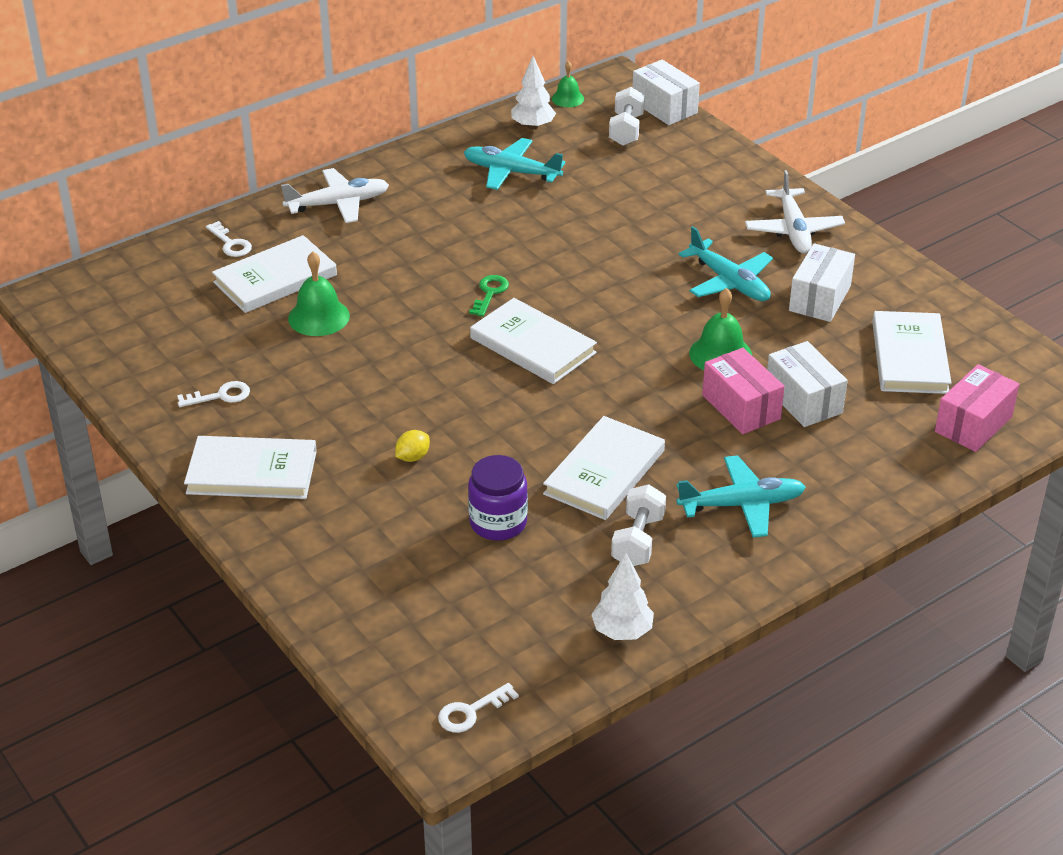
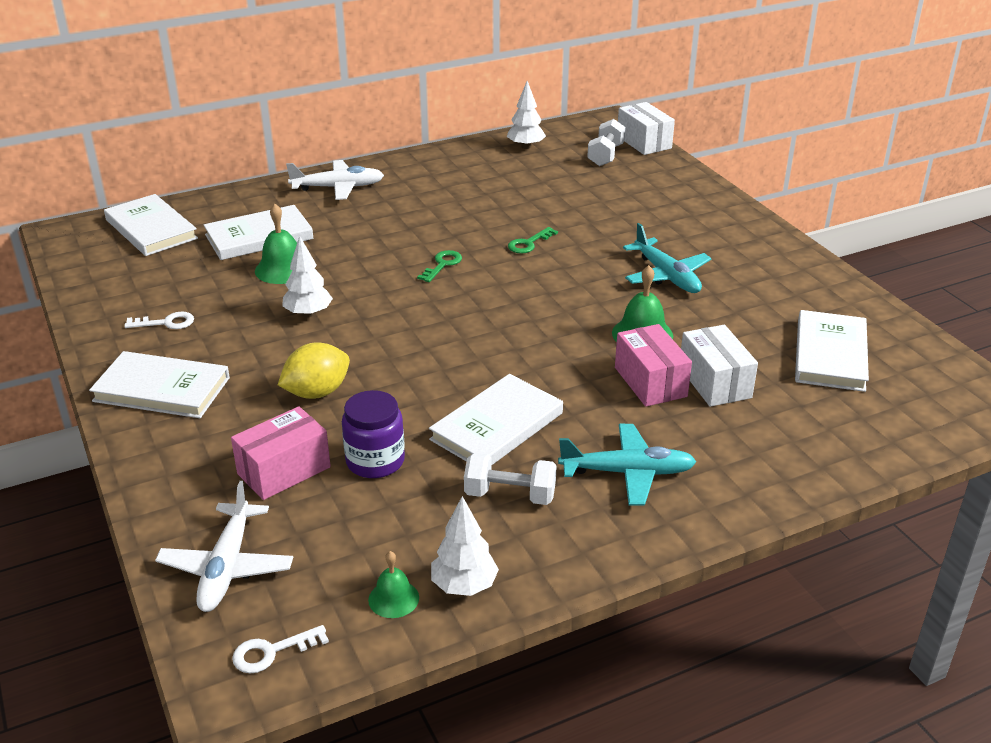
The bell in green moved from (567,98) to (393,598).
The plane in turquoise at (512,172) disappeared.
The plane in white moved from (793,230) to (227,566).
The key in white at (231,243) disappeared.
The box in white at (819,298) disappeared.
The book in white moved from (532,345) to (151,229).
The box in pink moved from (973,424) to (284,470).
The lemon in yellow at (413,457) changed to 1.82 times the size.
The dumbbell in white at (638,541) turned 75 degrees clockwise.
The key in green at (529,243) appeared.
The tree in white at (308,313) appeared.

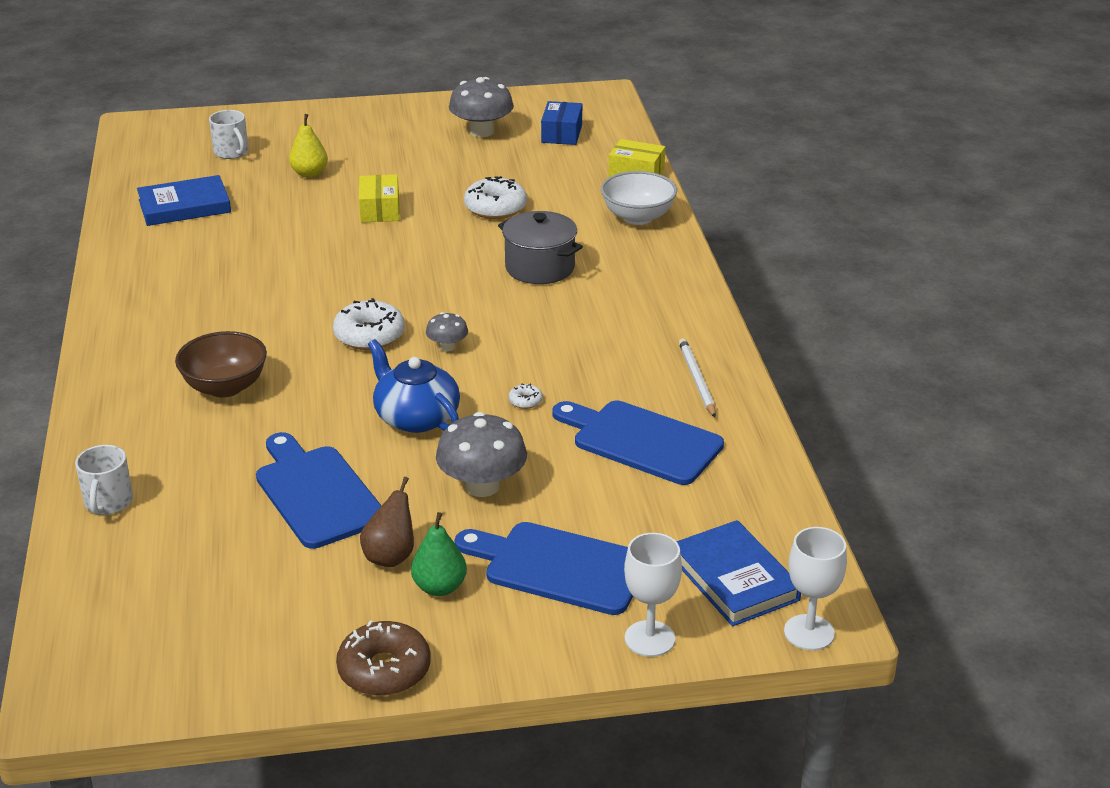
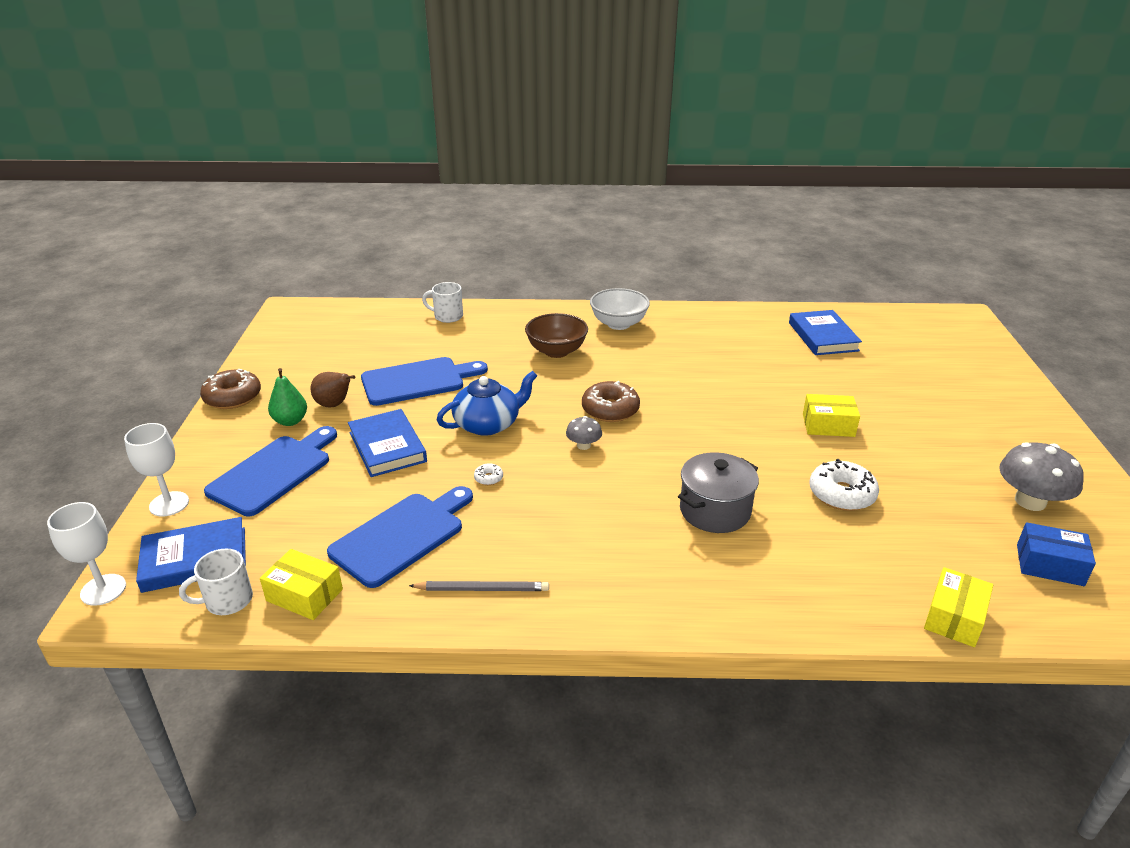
The mug in white moved from (231,152) to (227,600).
The pear in yellow at (309,173) disappeared.
The bowl in white moved from (638,217) to (618,324).
The donut in white at (369,335) became the donut in brown at (610,410).
The pencil in white at (696,380) became the pencil in grey at (482,589).
The mushroom in grey at (482,486) was replaced by the book in blue at (387,447).
The box in yellow at (304,595) appeared.

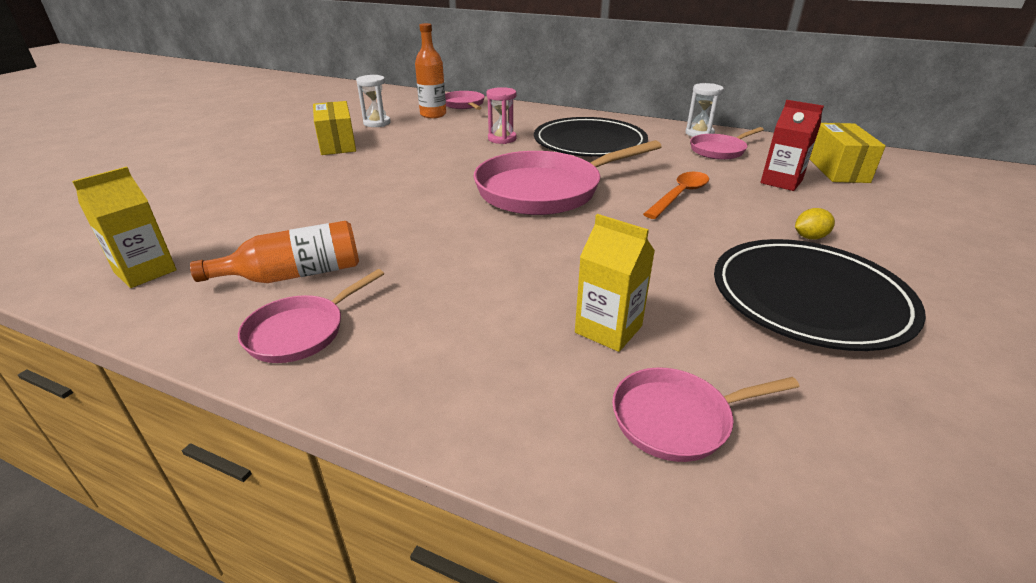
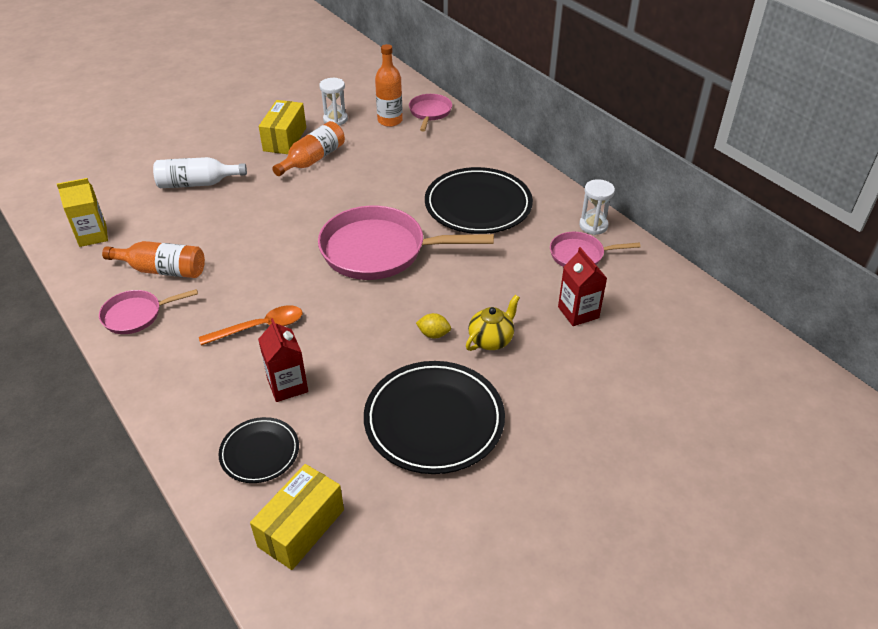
The hourglass in pink at (502,139) disappeared.
The box in yellow moved from (837,169) to (301,528).
The spoon in orange moved from (679,195) to (260,327).
The lemon in yellow moved from (809,237) to (433,334).
The carton in yellow at (608,329) became the carton in red at (287,385).
The pan in pink at (678,419) was replaced by the plate in black at (259,452).
The bottle in orange at (313,159) appeared.
The bottle in white at (197,183) appeared.
The teapot in yellow at (491,340) appeared.

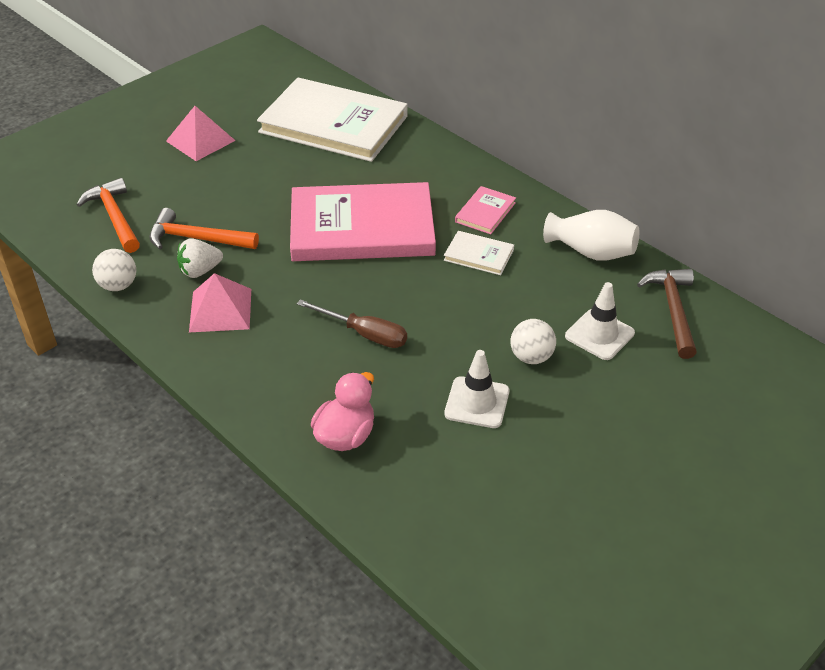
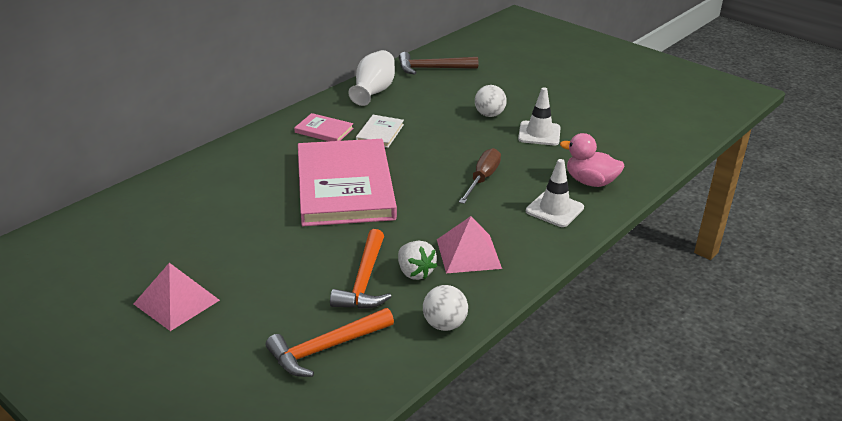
The book in white at (333,124) disappeared.
The traffic cone in white moved from (599,335) to (554,209).

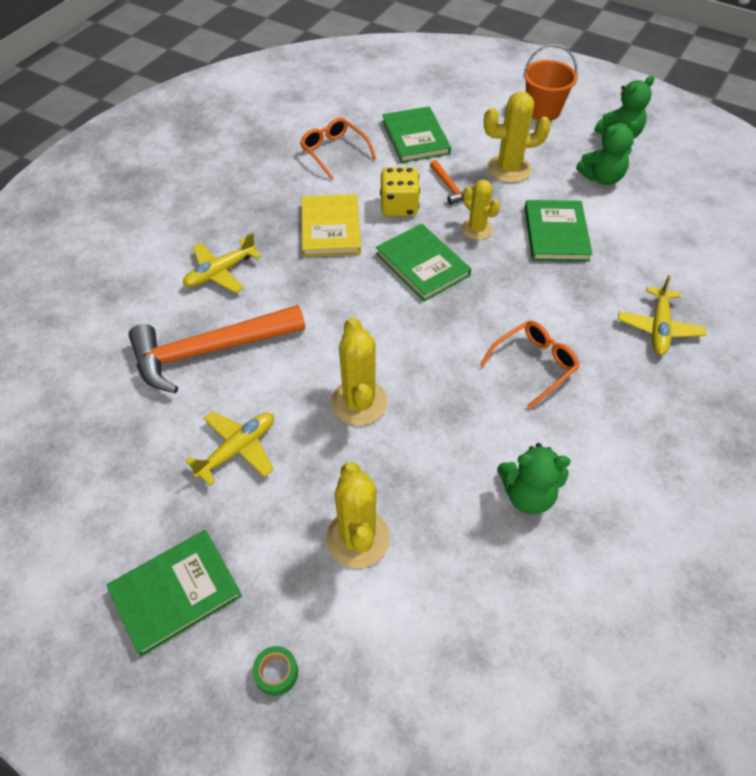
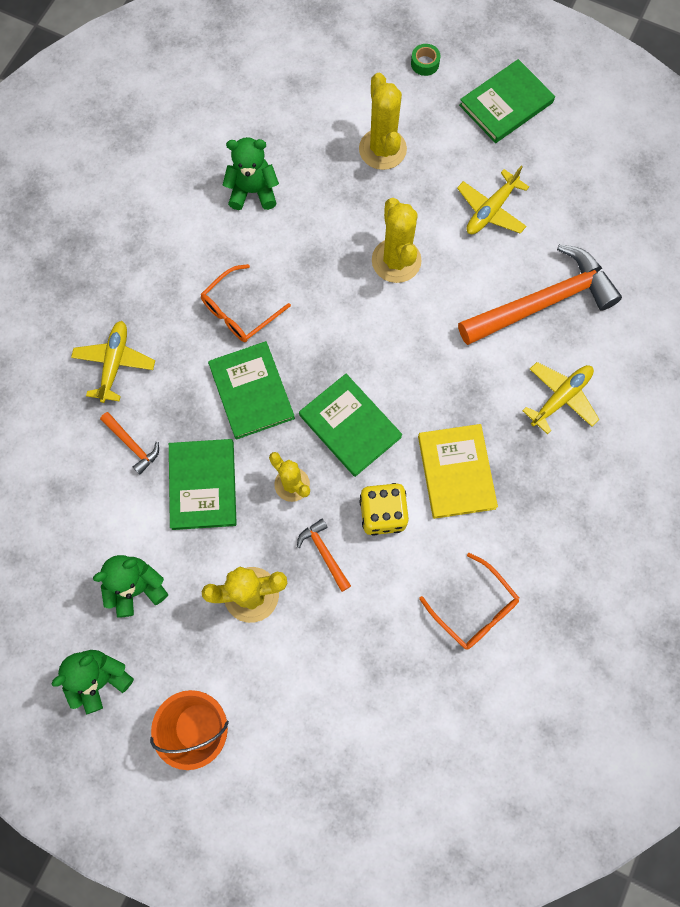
The book in green moved from (415,137) to (251,391).
The hammer in orange at (132,445) appeared.

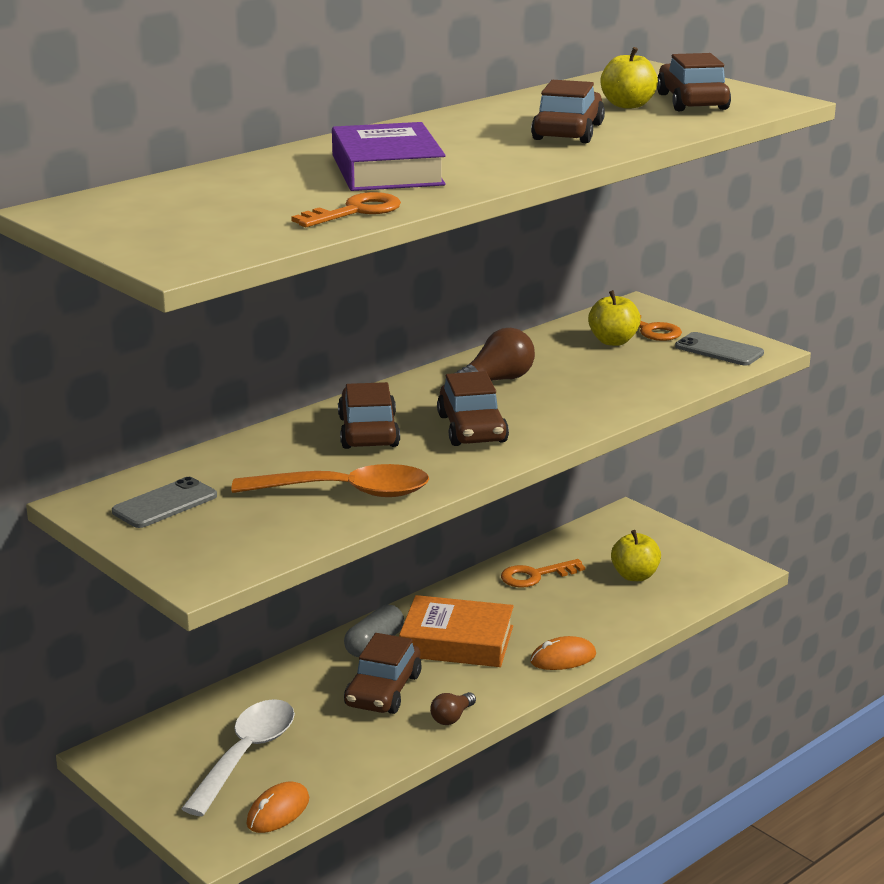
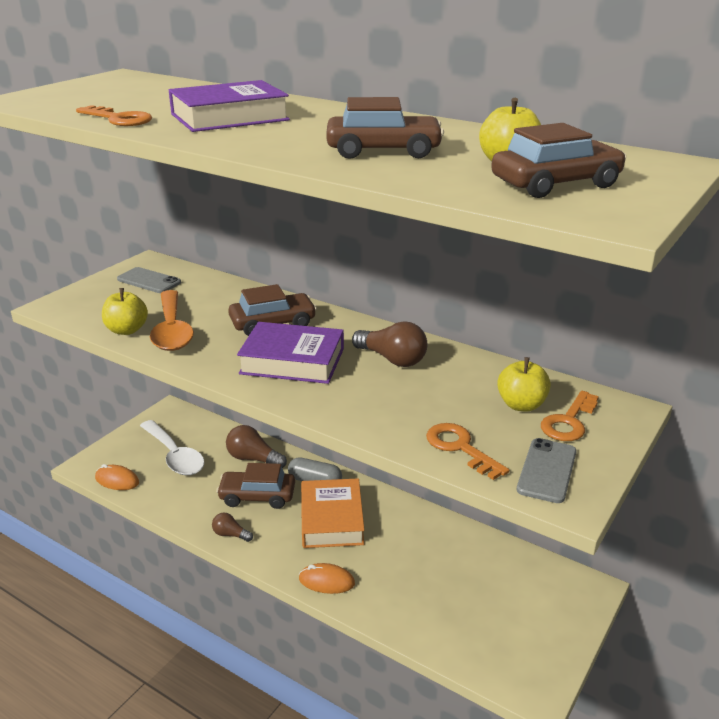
The car in brown at (472,429) was replaced by the book in purple at (292,361).
The apple in yellow moved from (635,576) to (127,330).
The key in orange moved from (535,576) to (460,448).
The mouse in orange at (563,658) turned 45 degrees counterclockwise.
The spoon in white at (246,755) turned 45 degrees clockwise.
The light bulb in brown at (253,459) appeared.

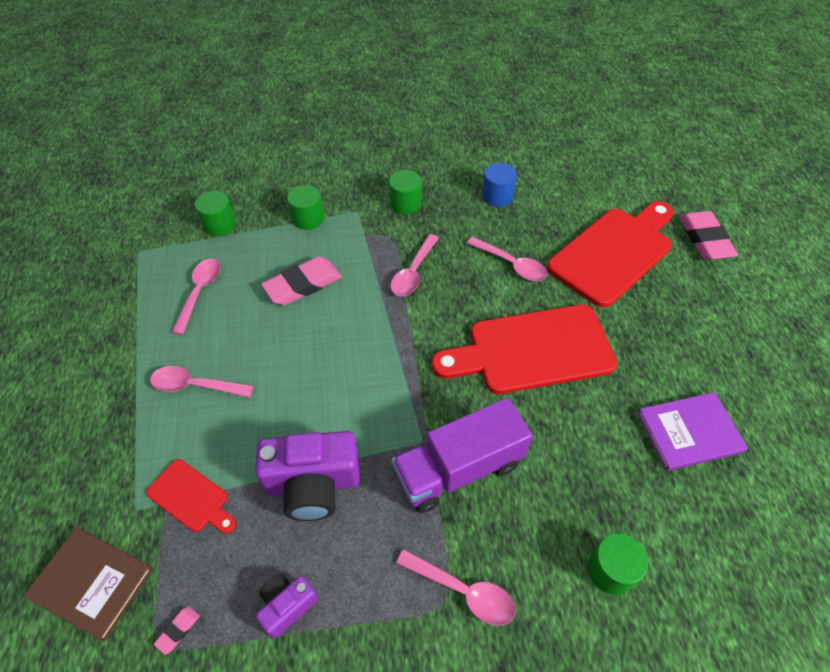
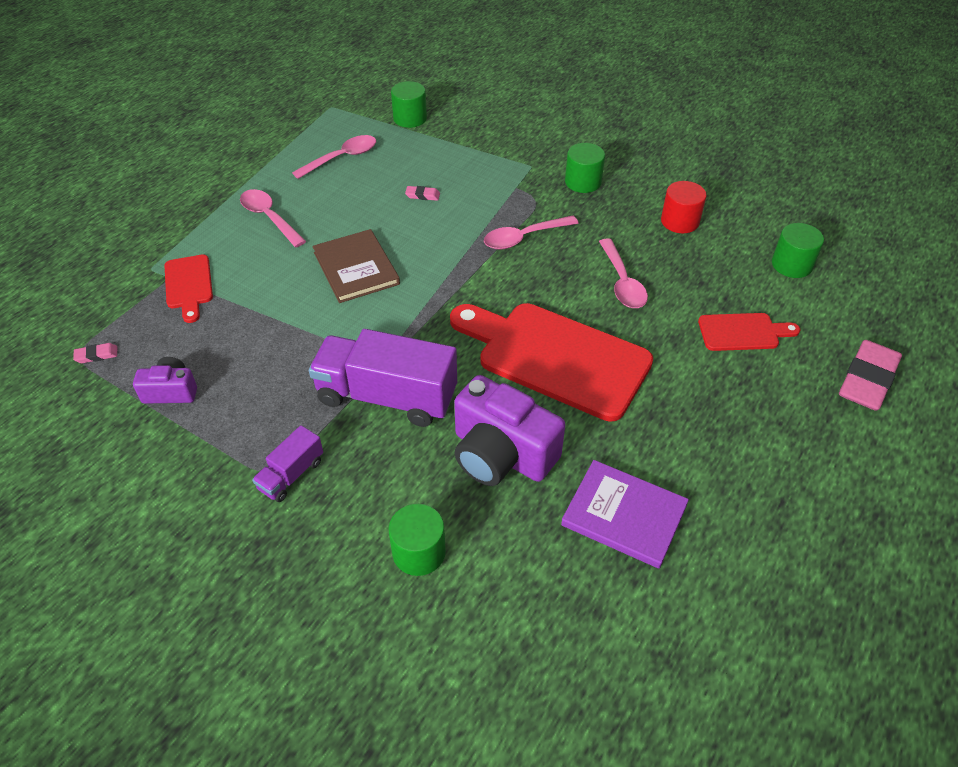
The cylinder in blue at (497,196) became the cylinder in red at (680,221).
The cylinder in green moved from (308,218) to (791,265).
The cutting board in red at (614,253) changed to 0.48 times the size.
The eraser in pink at (303,284) changed to 0.42 times the size.
The camera in purple moved from (313,484) to (501,454).
The book in brown moved from (92,583) to (356,268).
The spoon in pink at (463,591) was replaced by the truck in purple at (291,475).

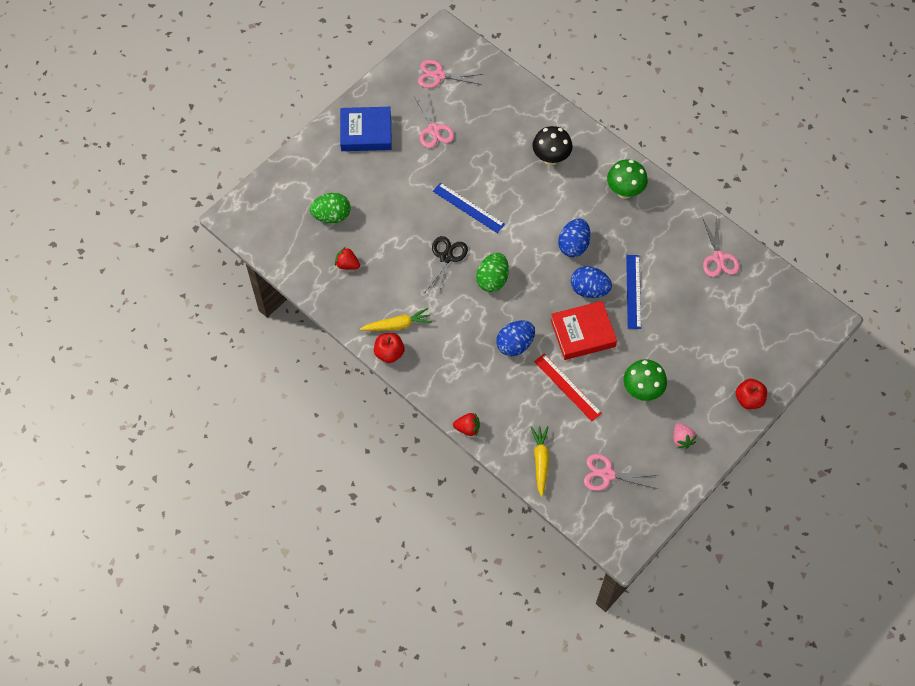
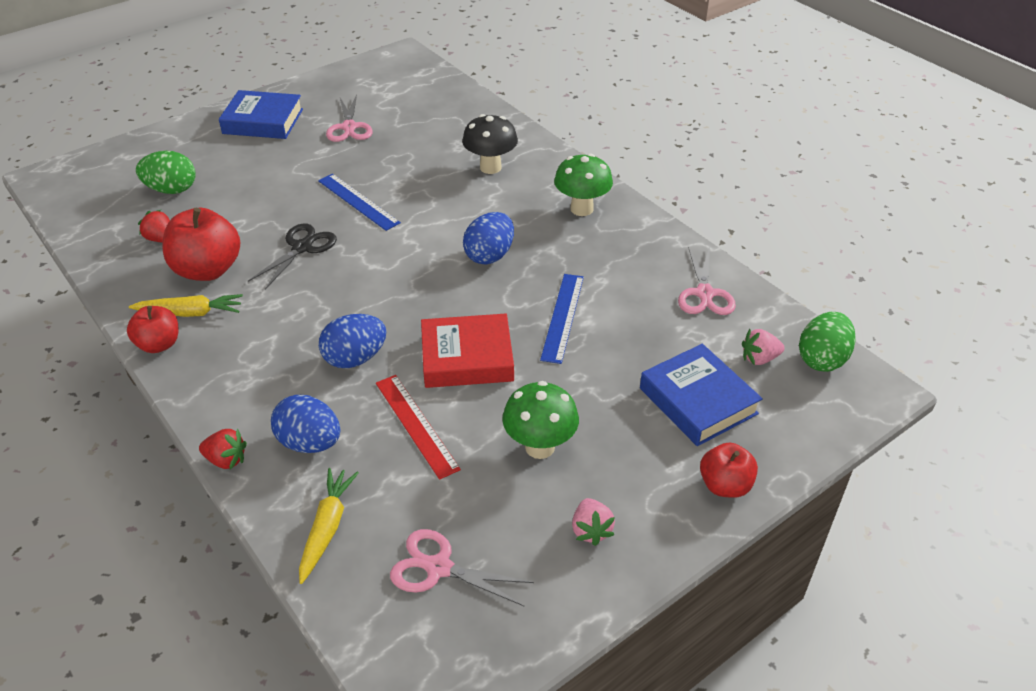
The scissors in pink at (438,75) disappeared.
The egg in green moved from (492,280) to (822,359).
The egg in blue moved from (589,290) to (310,443).
The apple in red at (208,270) appeared.
The strawberry in pink at (759,358) appeared.
The book in blue at (698,401) appeared.

